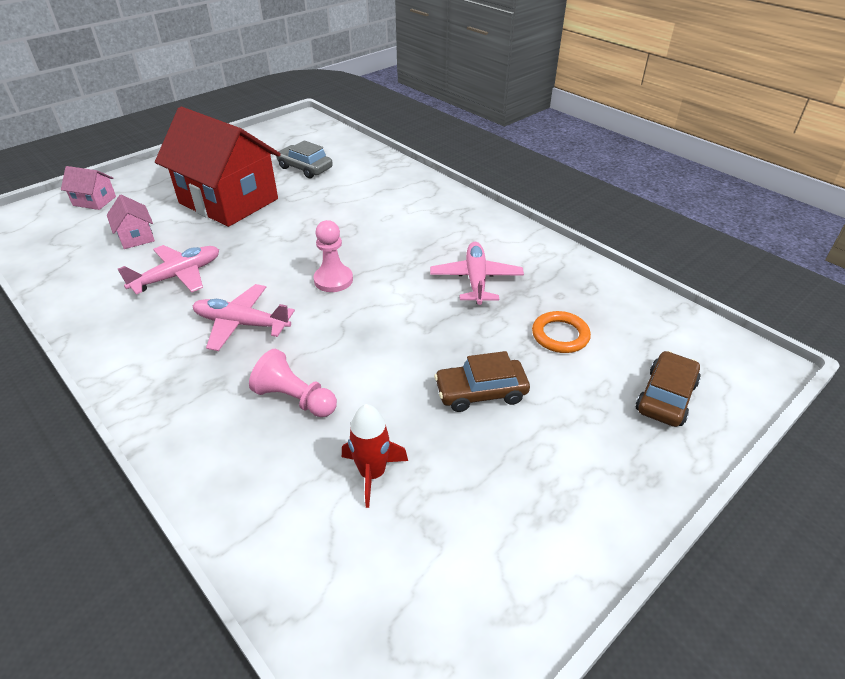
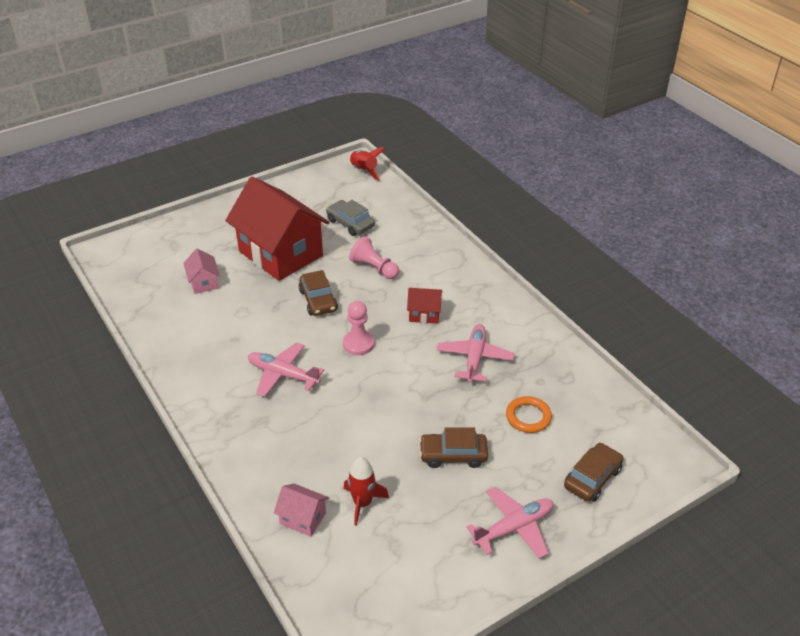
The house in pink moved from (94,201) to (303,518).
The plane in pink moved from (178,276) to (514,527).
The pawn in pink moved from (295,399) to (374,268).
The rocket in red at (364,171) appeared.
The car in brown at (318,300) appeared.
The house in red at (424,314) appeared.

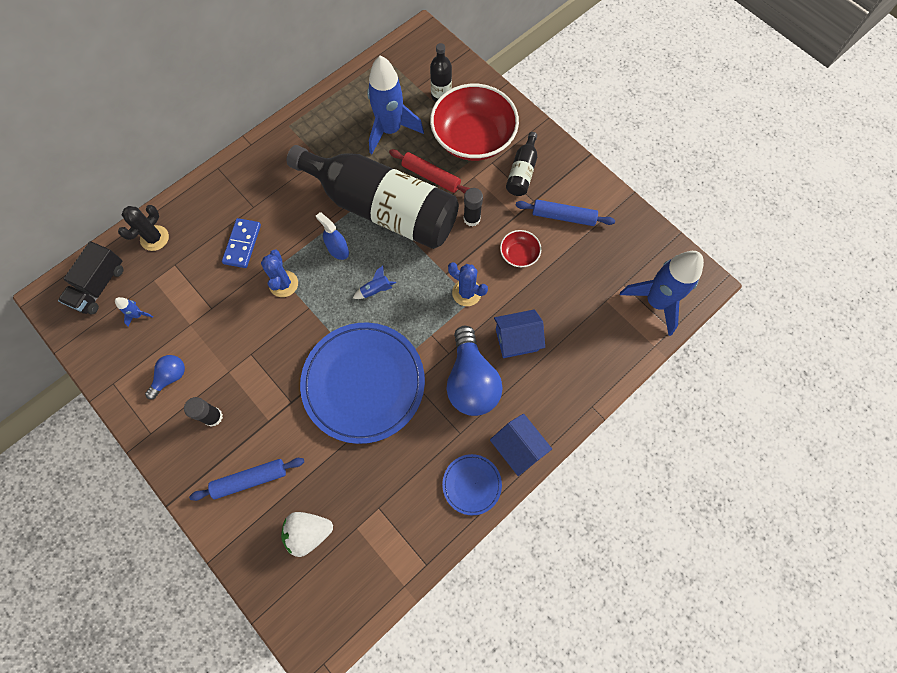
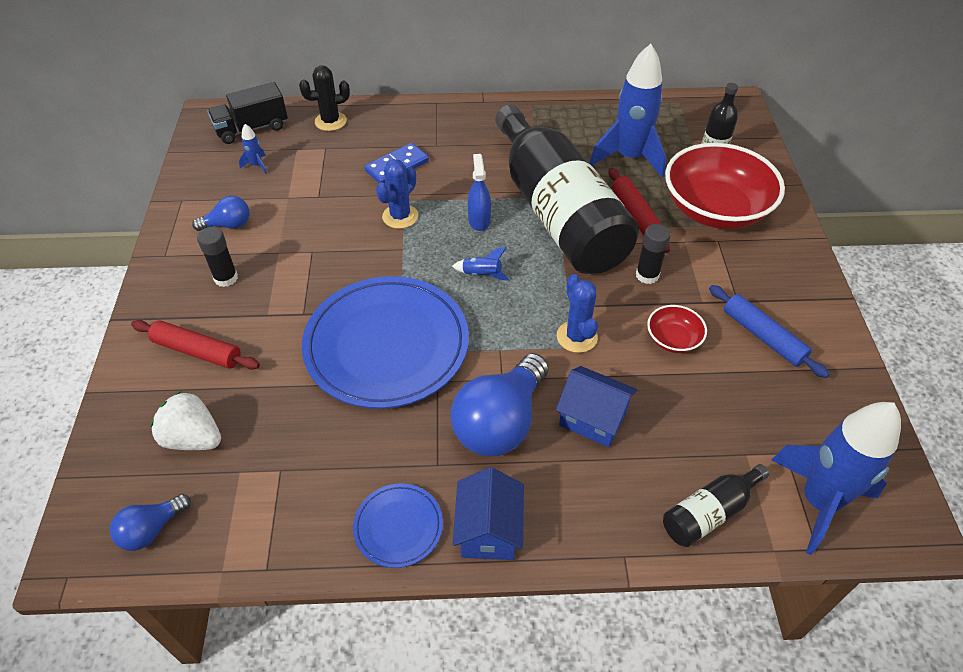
The bottle in black moved from (522,172) to (709,512).
The rolling pin in blue at (250,479) became the rolling pin in red at (197,351).
The light bulb in blue at (152,530) appeared.

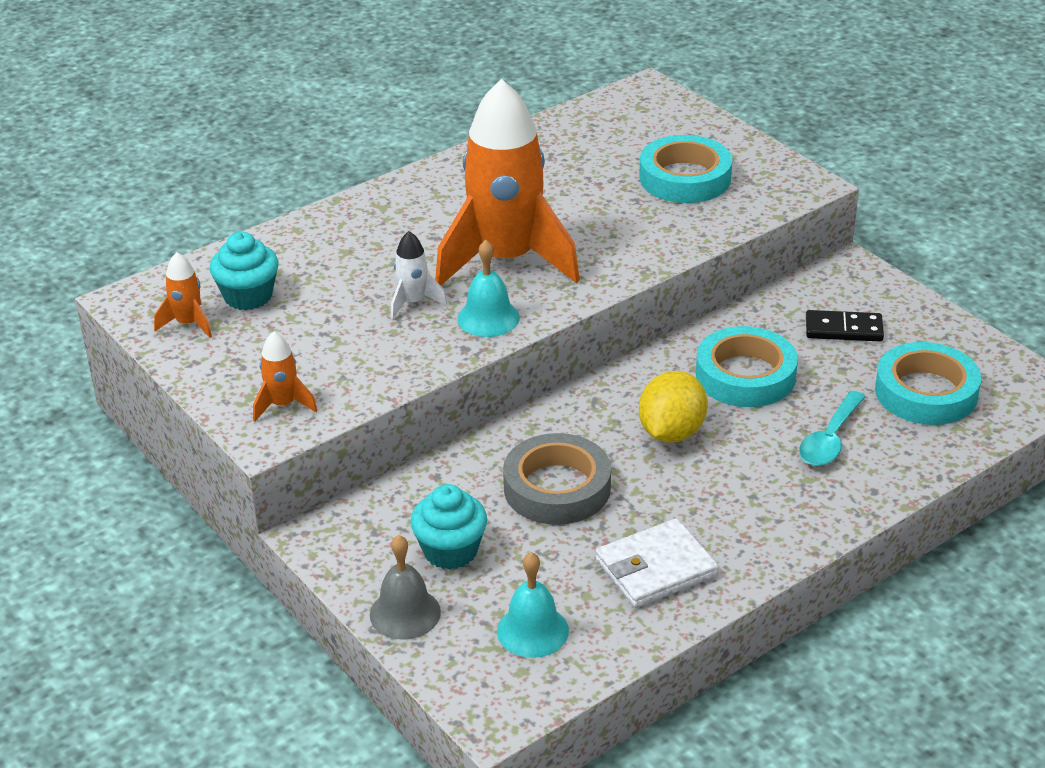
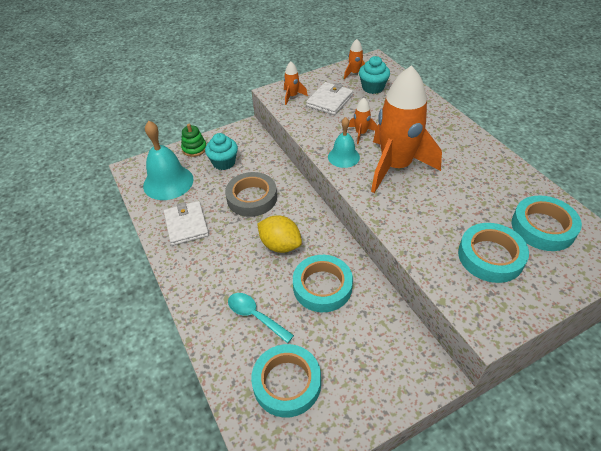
The rocket in white at (413,302) became the rocket in orange at (361,133).
The domino in black at (843,329) disappeared.
The bell in grey at (405,613) was replaced by the stacking toy in green at (194,149).
The bell in turquoise at (532,631) changed to 1.67 times the size.
The wallet in white at (329,101) appeared.
The tape in turquoise at (543,227) appeared.

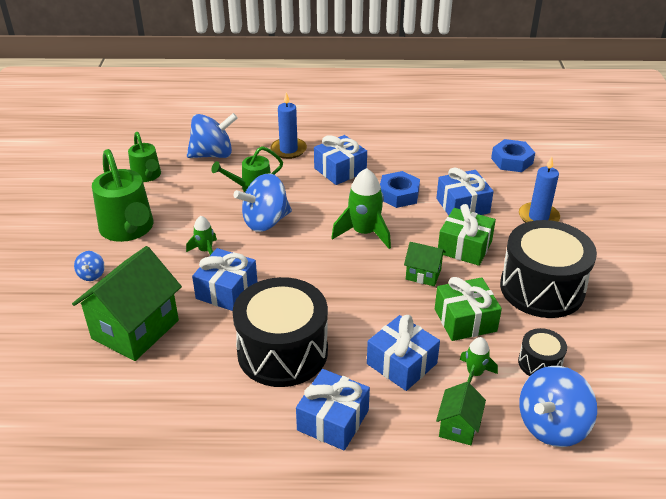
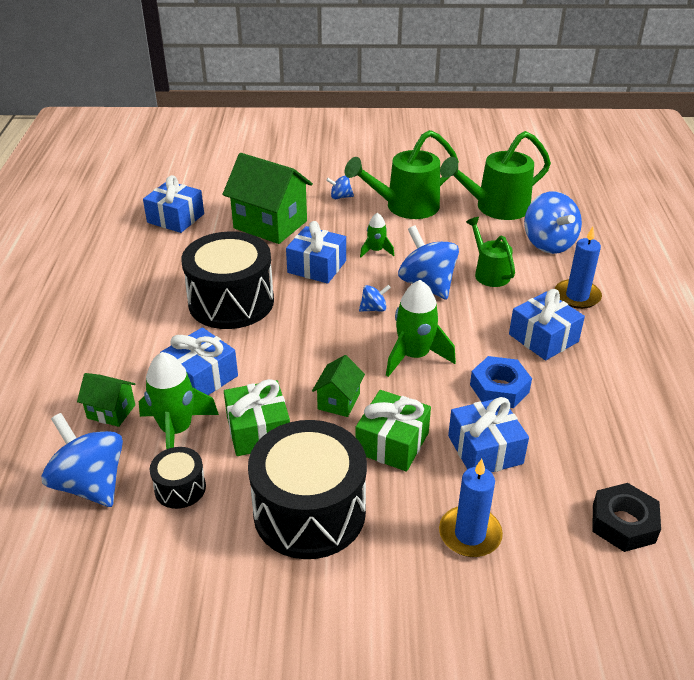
The watering can in green at (147,176) changed to 1.67 times the size.
The nut in blue at (512,161) became the nut in black at (623,523).
The rocket in green at (474,373) changed to 1.81 times the size.
The gift in blue moved from (333,420) to (176,218).
The spinning top in blue at (374,309) appeared.

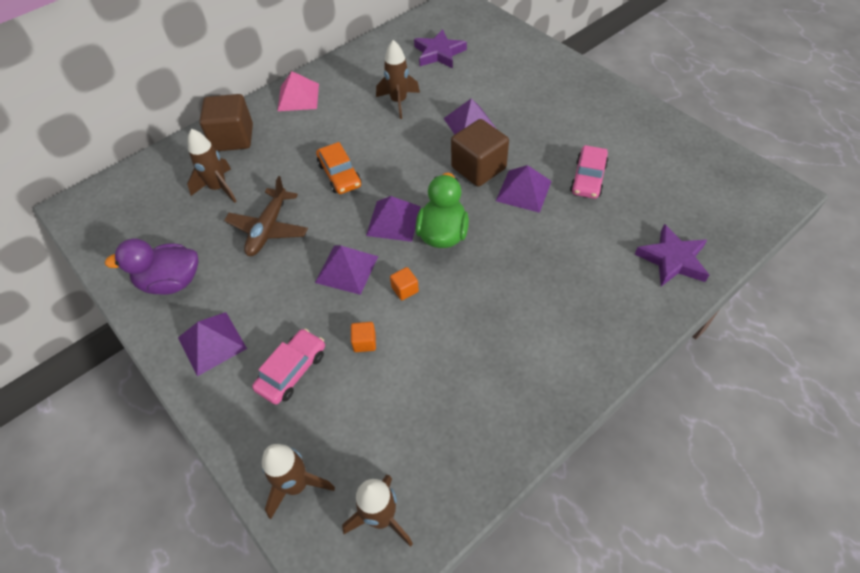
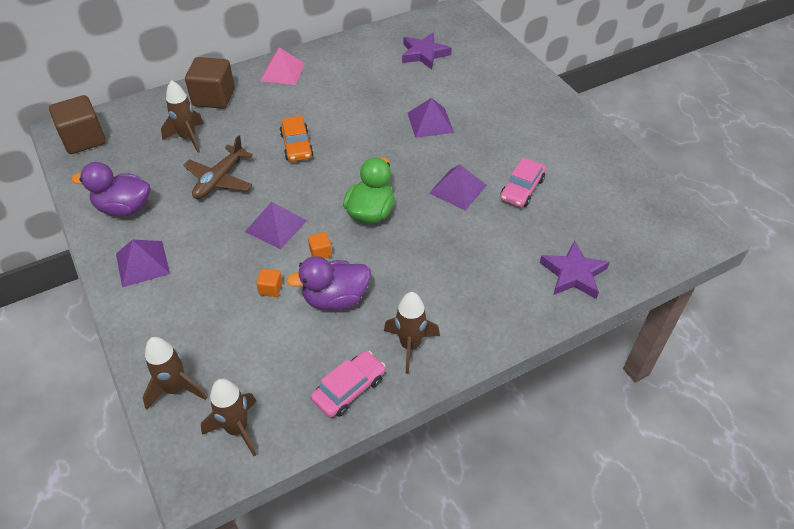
The rocket in brown moved from (398,102) to (410,345).
The cube in brown moved from (478,168) to (84,139).
The pyramid in purple at (394,221) disappeared.
The car in pink moved from (292,371) to (349,389).
The duck in purple at (335,299) appeared.

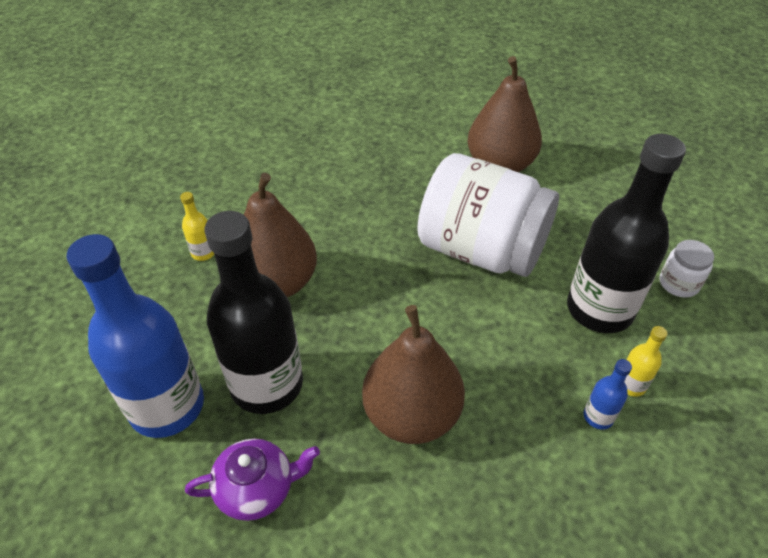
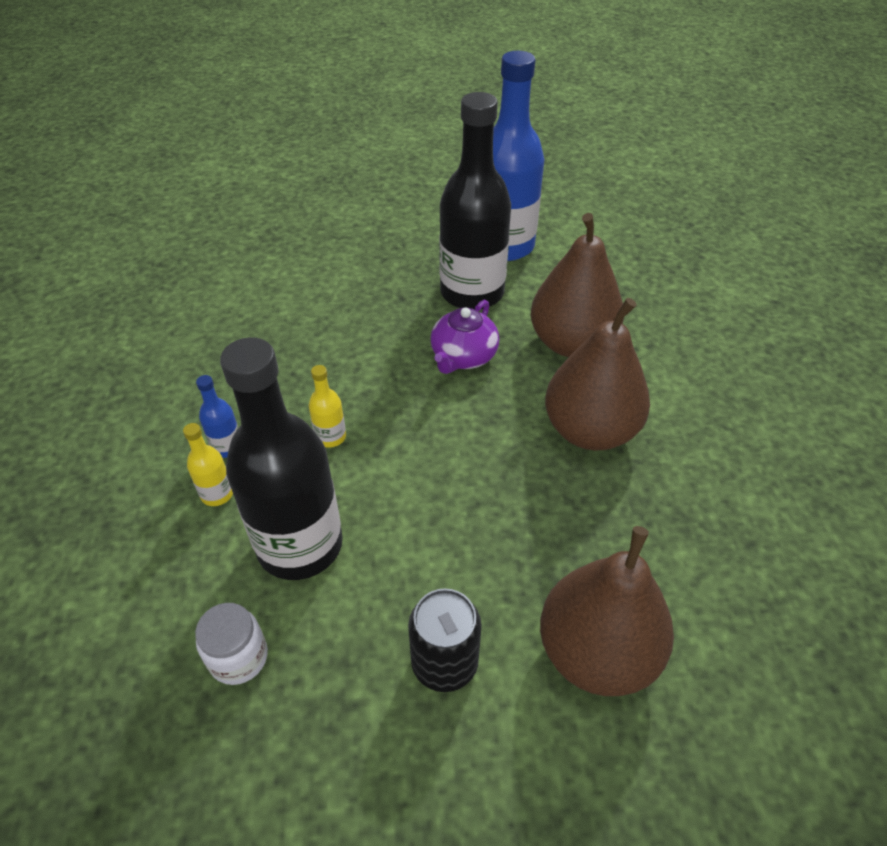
The jar in white at (481,250) disappeared.
The bottle in yellow moved from (203,253) to (330,437).
The pear in brown moved from (411,415) to (590,430).
The teapot in purple moved from (257,488) to (463,356).
The can in black at (444,663) appeared.

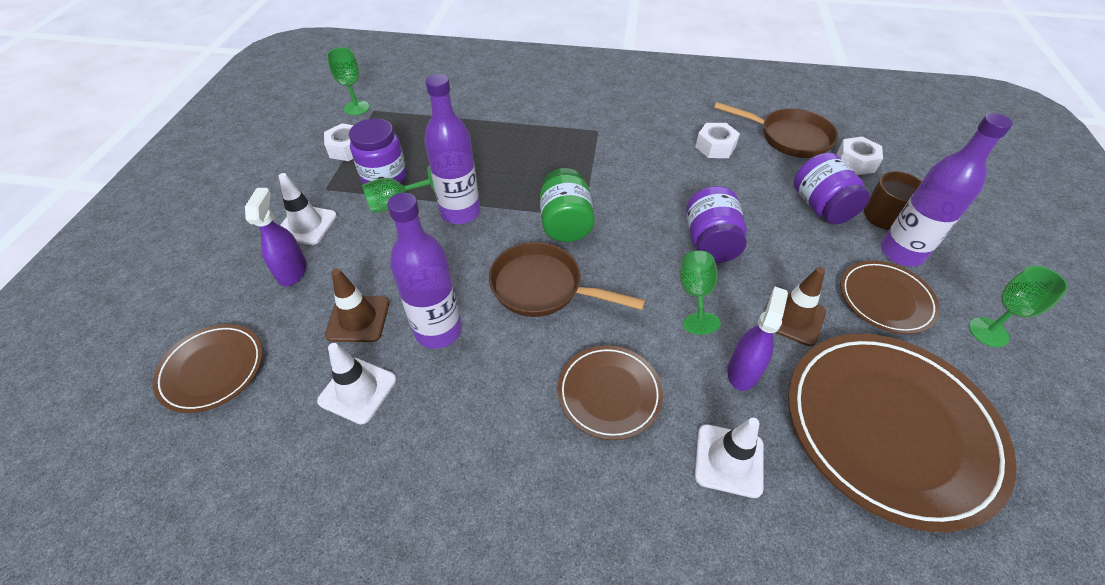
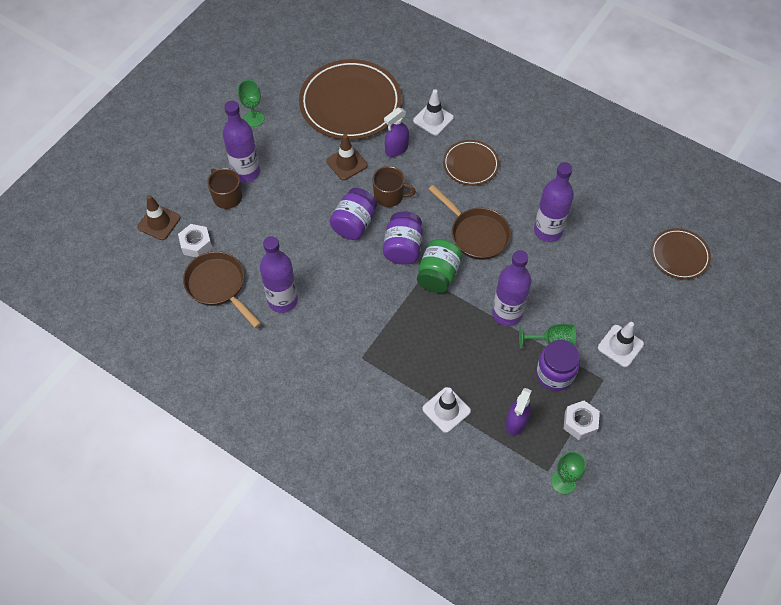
The nut in white at (715,147) was replaced by the bottle in purple at (282,300).
The jar in purple moved from (821,207) to (403,248).
The spray bottle in purple moved from (292,271) to (516,422).
The goblet in green at (695,294) was replaced by the mug in brown at (389,195).
The plate in brown at (885,299) disappeared.
The traffic cone in brown moved from (358,319) to (159,222).
The traffic cone in white moved from (357,390) to (446,410).

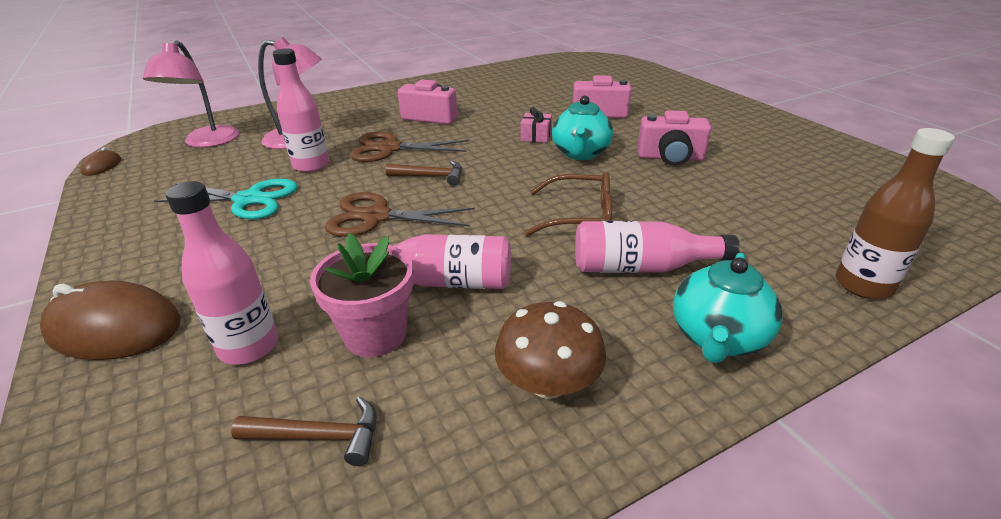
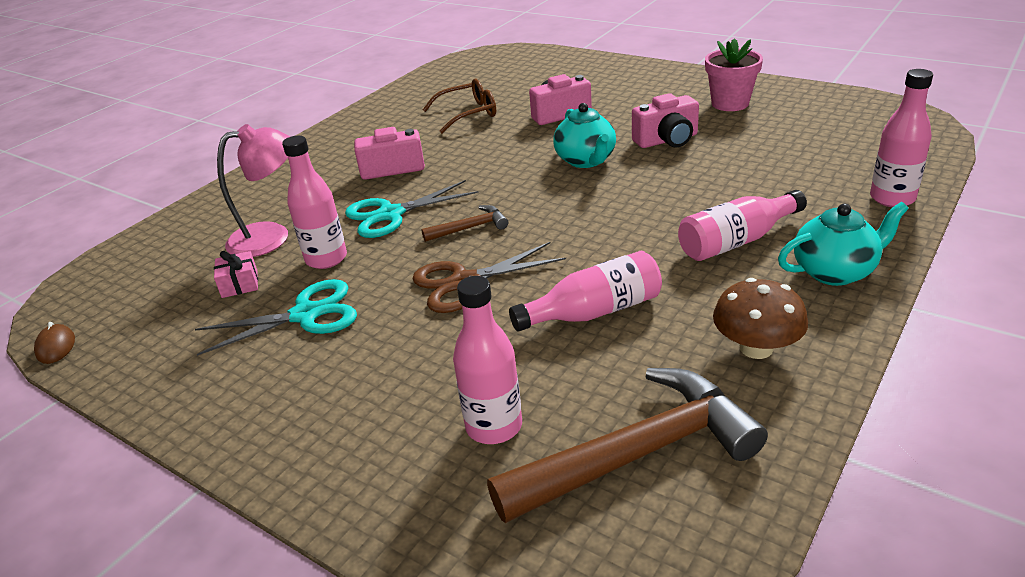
The lamp in pink at (207,142) disappeared.
The gift in pink moved from (536,136) to (240,284).
The bottle in brown at (863,285) became the bottle in pink at (892,198).
The scissors in brown at (390,148) became the scissors in turquoise at (391,214).
The glasses in brown moved from (579,216) to (468,114).
The flower pot in pink moved from (375,334) to (730,103).
The teapot in turquoise at (717,338) turned 105 degrees counterclockwise.
The mouse in brown at (114,328) disappeared.
The hammer in brown at (319,436) changed to 2.16 times the size.

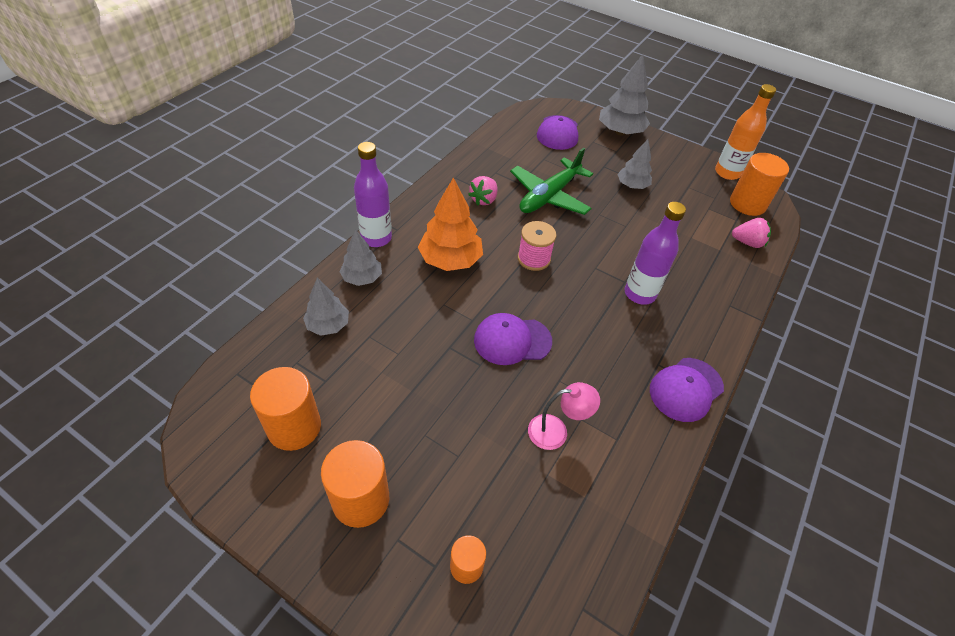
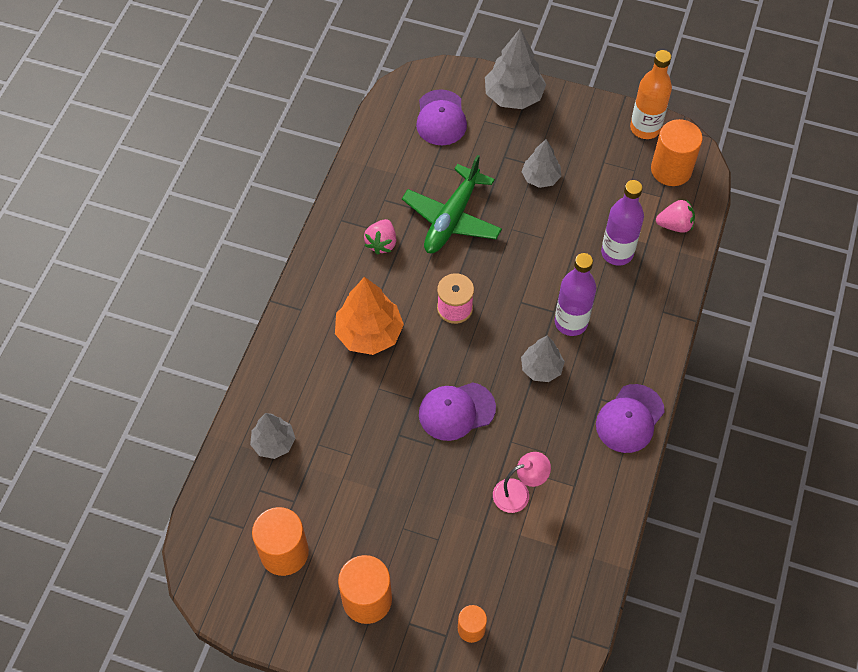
The bottle in purple moved from (376,238) to (617,253).
The tree in grey moved from (362,278) to (541,368).

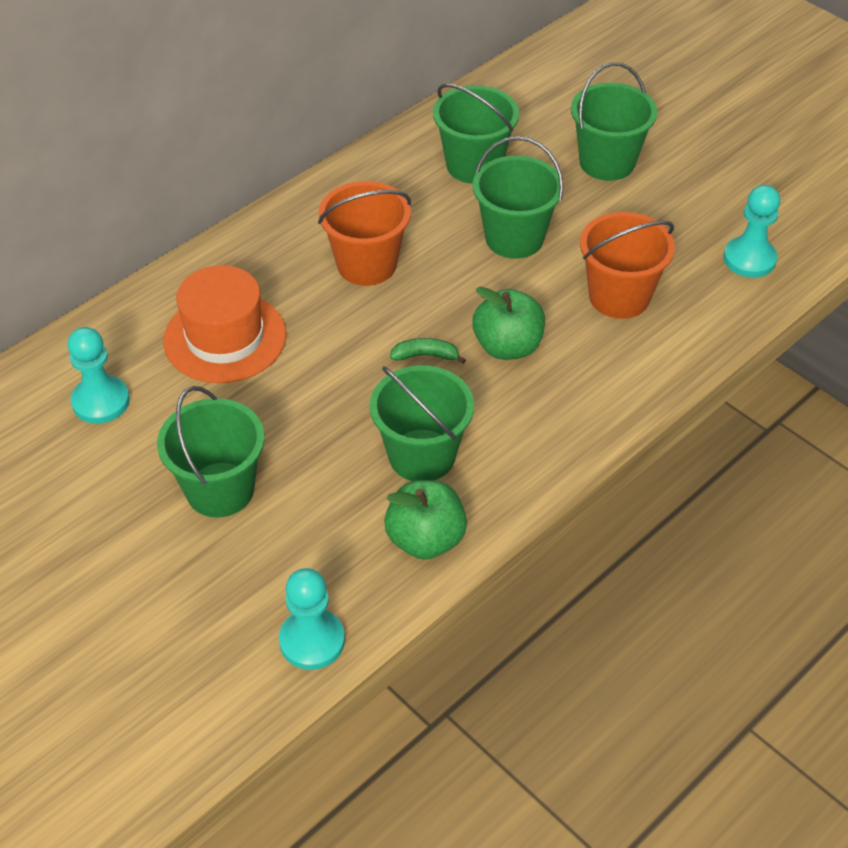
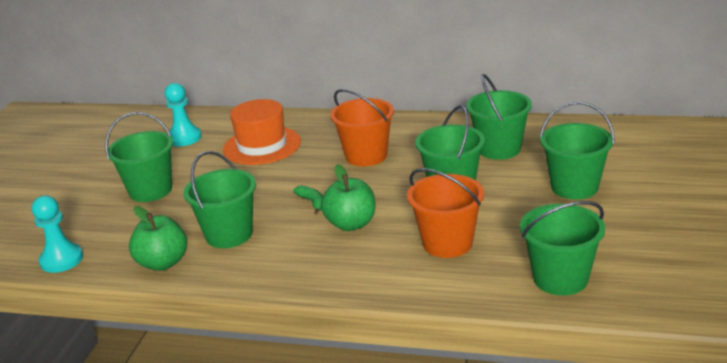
The pawn in turquoise at (749,259) was replaced by the bucket in green at (560,279).

